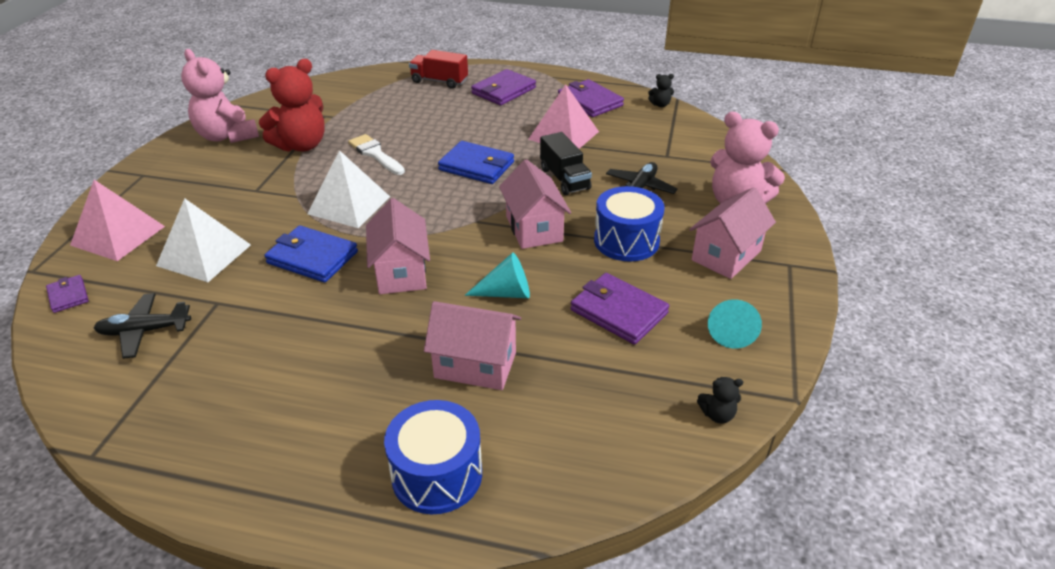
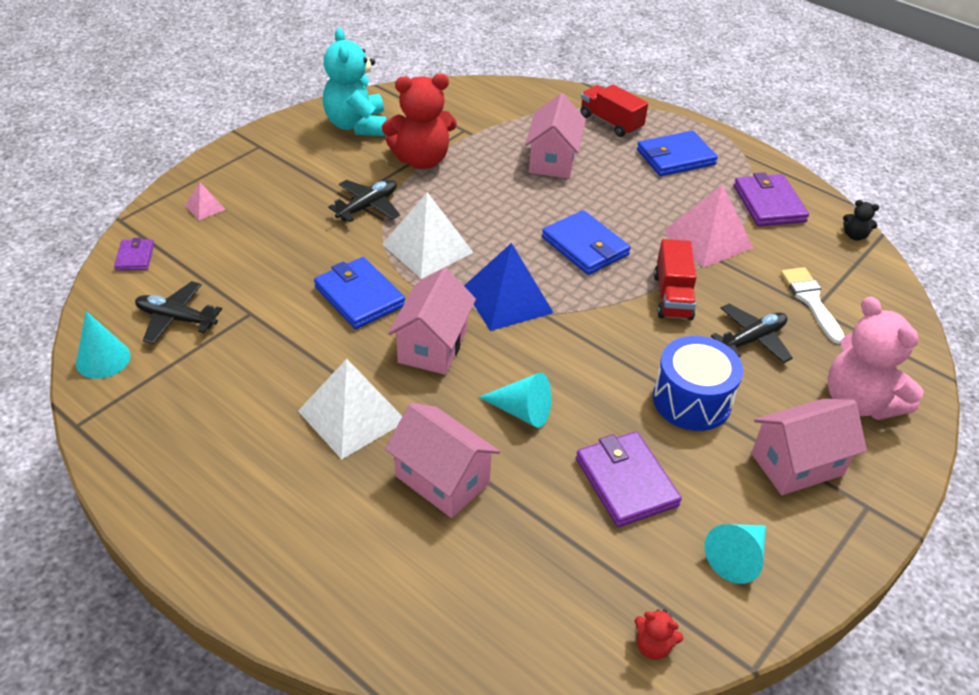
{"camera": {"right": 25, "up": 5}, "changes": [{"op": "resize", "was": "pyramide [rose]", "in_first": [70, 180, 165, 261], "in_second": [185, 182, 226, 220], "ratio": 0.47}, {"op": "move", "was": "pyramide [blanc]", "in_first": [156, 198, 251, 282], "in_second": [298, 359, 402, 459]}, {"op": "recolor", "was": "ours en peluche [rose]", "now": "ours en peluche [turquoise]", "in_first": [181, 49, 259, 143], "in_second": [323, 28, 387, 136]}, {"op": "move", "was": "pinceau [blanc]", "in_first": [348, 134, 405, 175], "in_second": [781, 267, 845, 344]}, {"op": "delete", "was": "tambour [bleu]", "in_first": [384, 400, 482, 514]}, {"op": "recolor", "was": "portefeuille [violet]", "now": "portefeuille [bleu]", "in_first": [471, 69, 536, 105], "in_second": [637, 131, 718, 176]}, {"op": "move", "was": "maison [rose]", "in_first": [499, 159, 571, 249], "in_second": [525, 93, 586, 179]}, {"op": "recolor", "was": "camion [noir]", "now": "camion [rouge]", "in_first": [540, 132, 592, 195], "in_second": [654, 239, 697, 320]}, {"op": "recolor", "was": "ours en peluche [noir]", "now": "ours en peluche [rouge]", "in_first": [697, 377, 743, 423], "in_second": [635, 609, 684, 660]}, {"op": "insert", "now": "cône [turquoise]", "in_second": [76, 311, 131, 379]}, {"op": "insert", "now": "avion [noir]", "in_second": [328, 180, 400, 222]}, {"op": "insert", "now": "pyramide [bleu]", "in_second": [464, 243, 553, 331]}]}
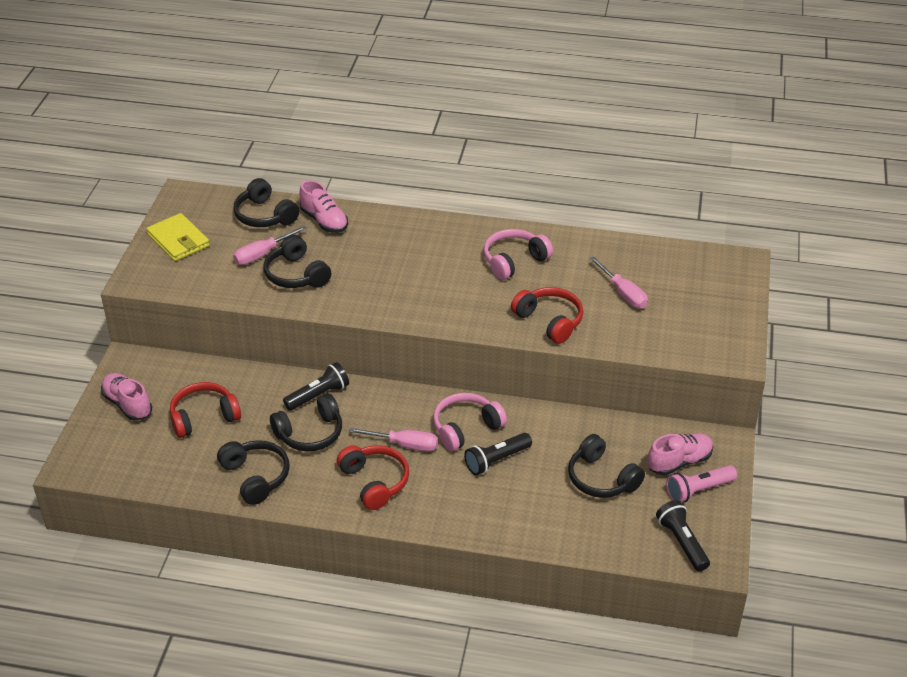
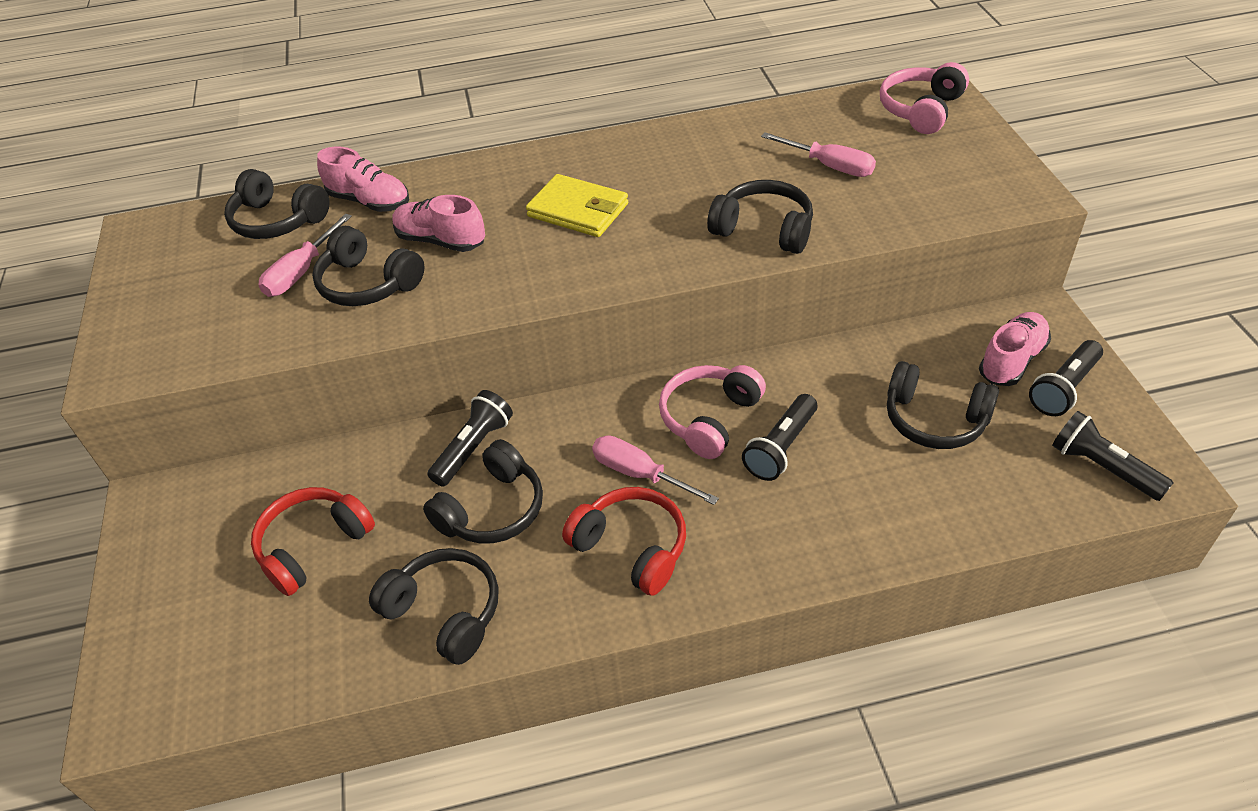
{"camera": {"right": -20, "up": 5}, "changes": [{"op": "move", "was": "chaussure [rose]", "in_first": [101, 373, 152, 421], "in_second": [392, 195, 485, 252]}, {"op": "move", "was": "portefeuille [jaune]", "in_first": [146, 213, 210, 261], "in_second": [526, 174, 628, 237]}, {"op": "rotate", "was": "tournevis [rose]", "in_first": [349, 428, 438, 452], "in_second": [592, 435, 719, 505], "clockwise": -135}, {"op": "move", "was": "casque audio [rose]", "in_first": [484, 229, 553, 280], "in_second": [880, 62, 969, 134]}, {"op": "recolor", "was": "casque audio [rouge]", "now": "casque audio [noir]", "in_first": [511, 287, 583, 344], "in_second": [707, 180, 813, 254]}, {"op": "recolor", "was": "lampe de poche [rose]", "now": "lampe de poche [noir]", "in_first": [666, 465, 737, 502], "in_second": [1029, 340, 1103, 416]}]}
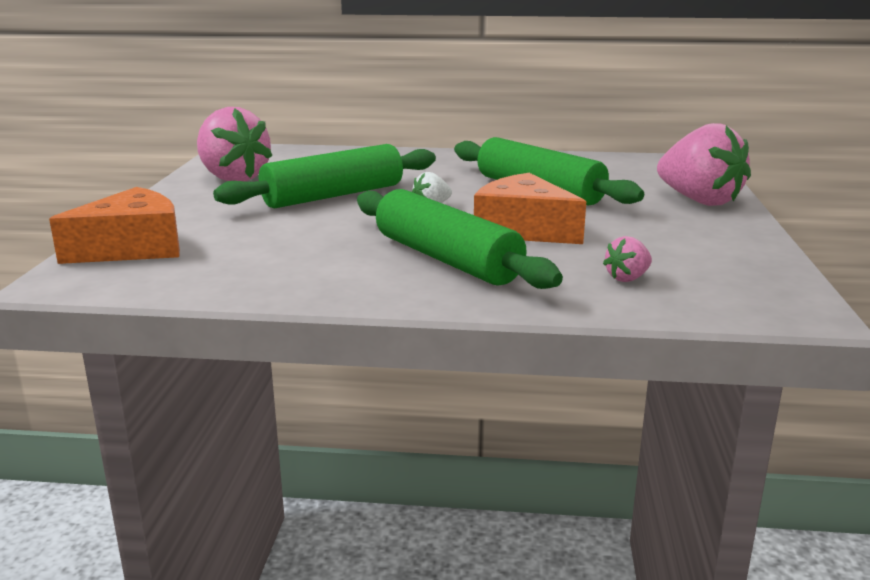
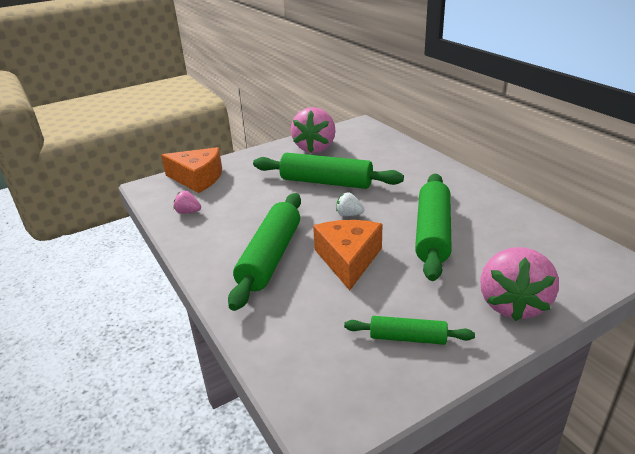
{"camera": {"right": 55, "up": 10}, "changes": [{"op": "move", "was": "fraise [rose]", "in_first": [603, 236, 652, 282], "in_second": [174, 191, 201, 214]}, {"op": "insert", "now": "rouleau à pâtisserie [vert]", "in_second": [344, 316, 475, 345]}]}
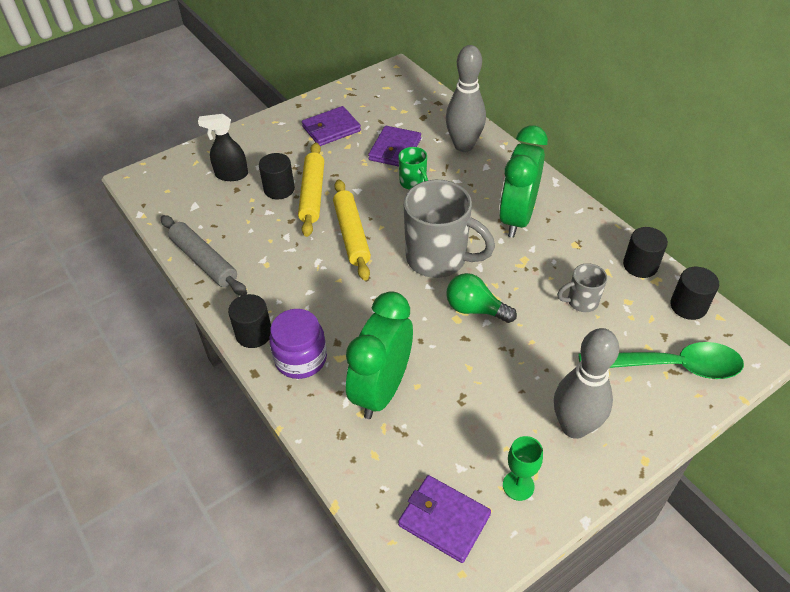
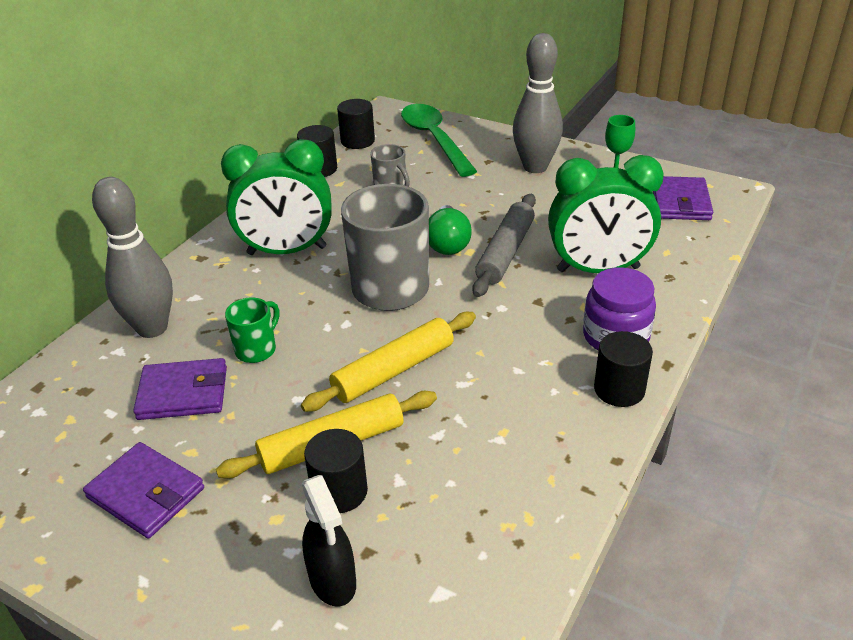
{"camera": {"right": -115, "up": -10}, "changes": [{"op": "move", "was": "rouleau à pâtisserie [gris]", "in_first": [161, 215, 247, 296], "in_second": [472, 194, 536, 297]}]}
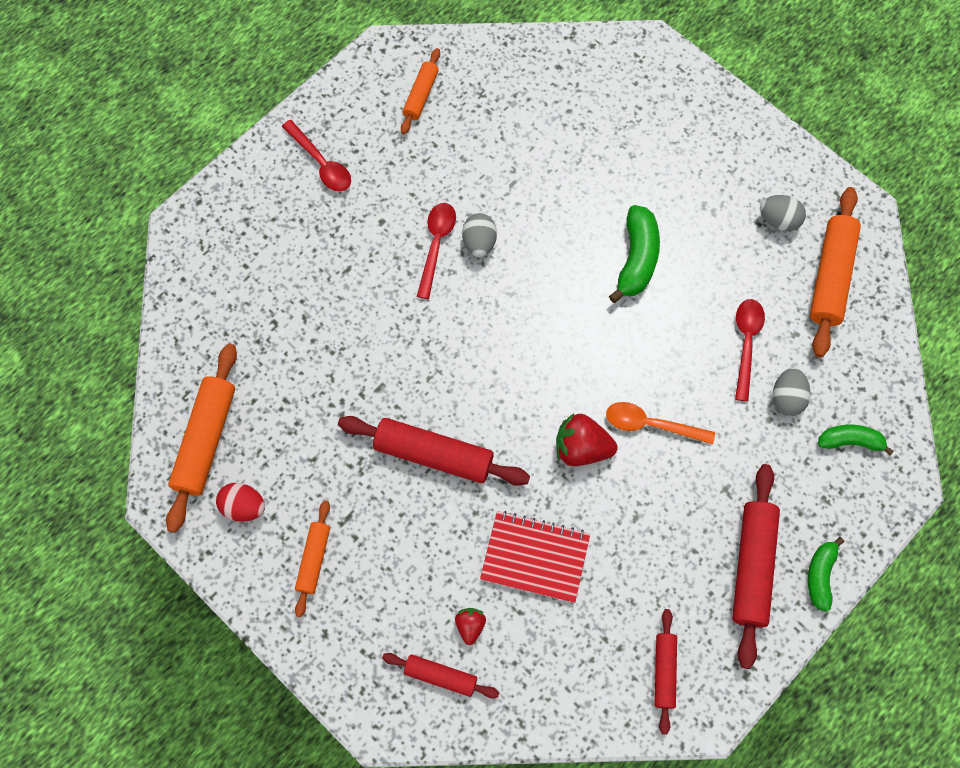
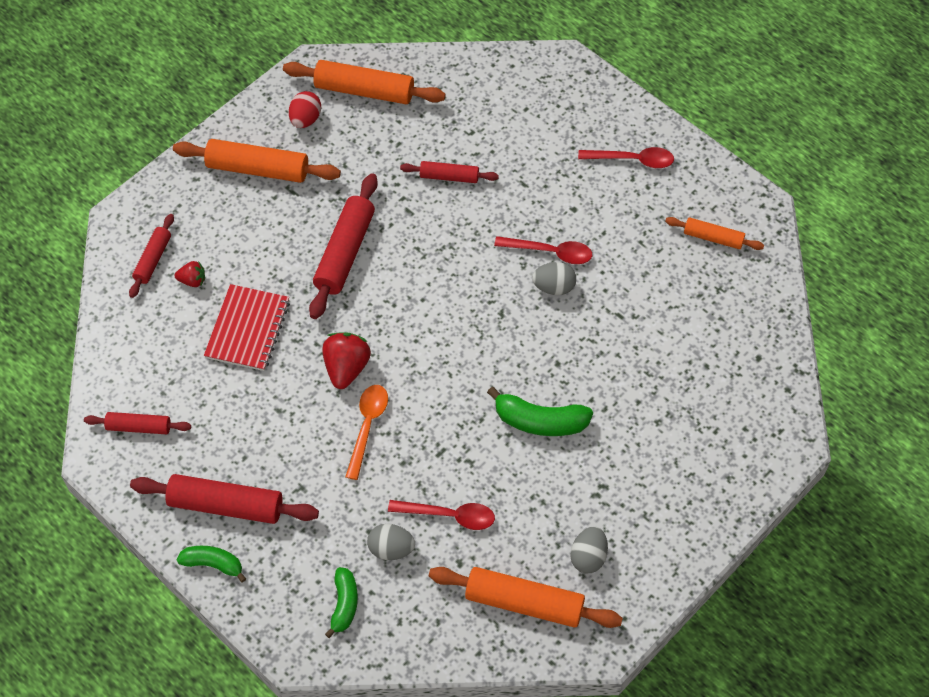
{"camera": {"right": 90, "up": -10}, "changes": [{"op": "rotate", "was": "cuillère [rouge]", "in_first": [282, 120, 351, 192], "in_second": [578, 147, 674, 168], "clockwise": -135}, {"op": "resize", "was": "rouleau à pâtisserie [orange]", "in_first": [295, 500, 330, 617], "in_second": [173, 139, 341, 183], "ratio": 1.73}, {"op": "insert", "now": "rouleau à pâtisserie [rouge]", "in_second": [400, 161, 499, 183]}]}
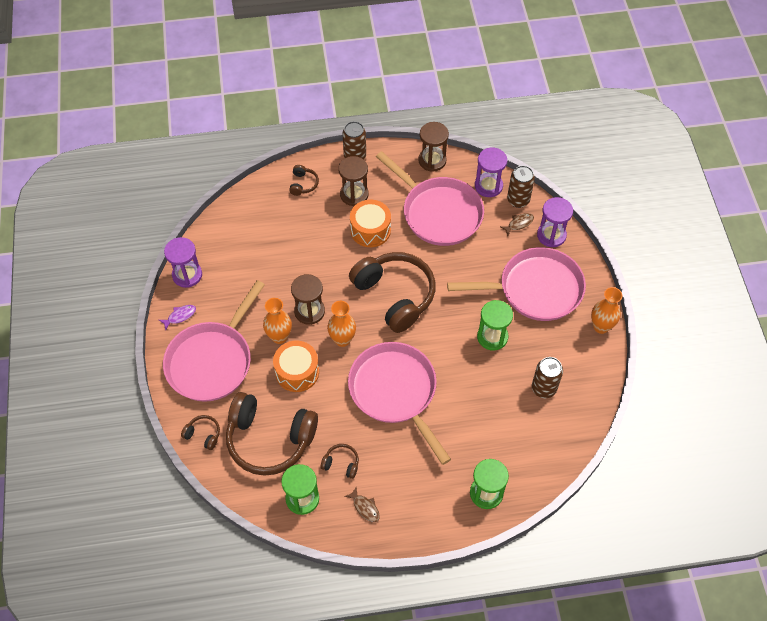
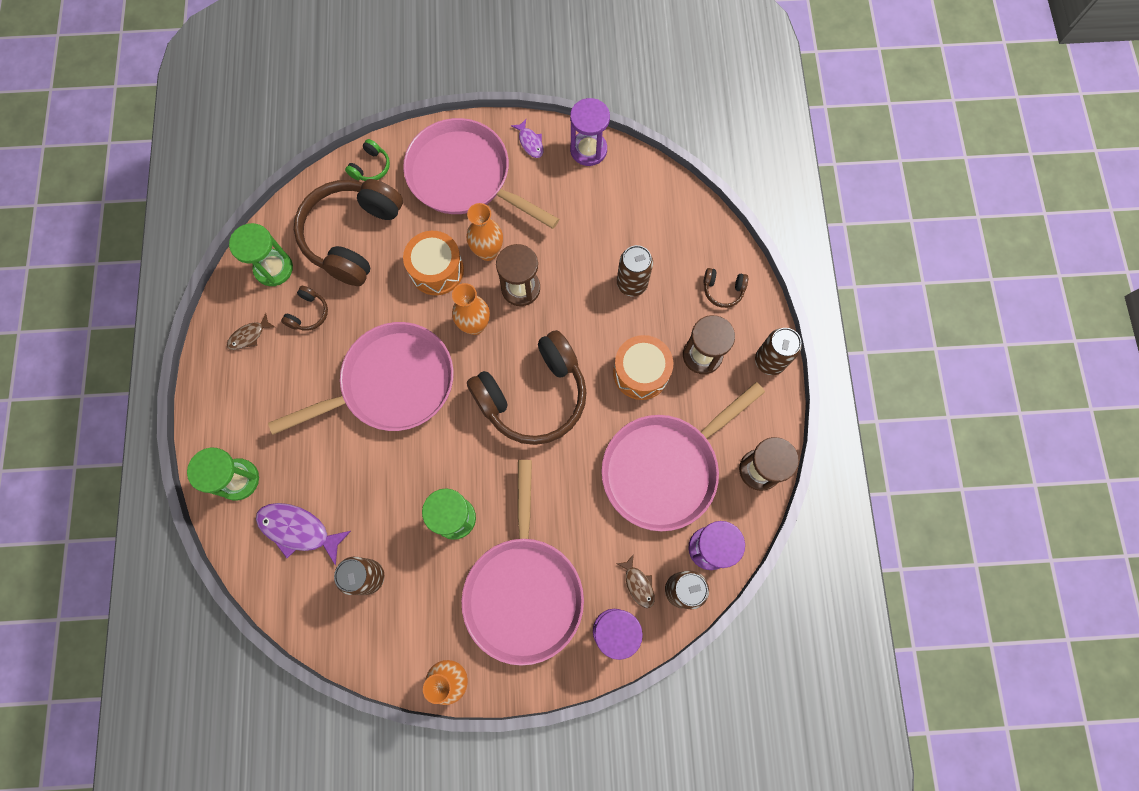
{"camera": {"right": 95, "up": 15}, "changes": [{"op": "recolor", "was": "casque audio [marron]", "now": "casque audio [vert]", "in_first": [181, 415, 220, 450], "in_second": [345, 139, 390, 181]}, {"op": "insert", "now": "poisson [violet]", "in_second": [256, 503, 351, 565]}, {"op": "insert", "now": "canette [marron]", "in_second": [617, 245, 653, 296]}]}
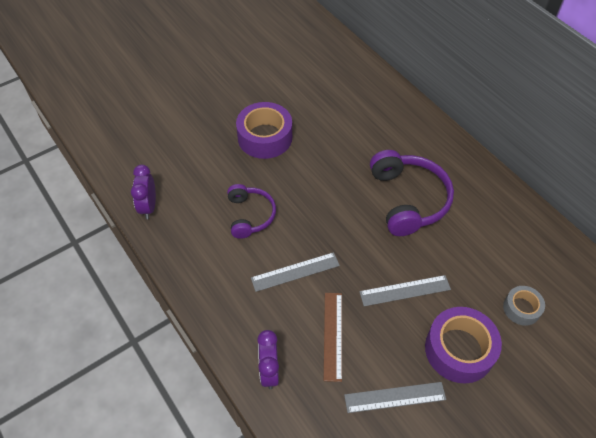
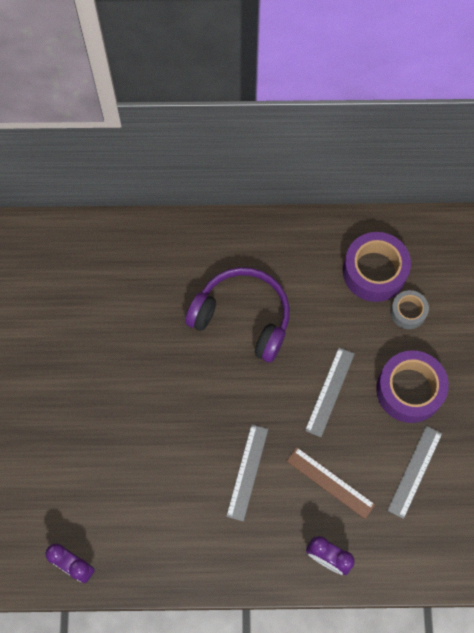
{"camera": {"right": -55, "up": 15}, "changes": [{"op": "delete", "was": "casque audio [violet]", "in_first": [227, 184, 276, 239]}, {"op": "move", "was": "ruban adhésif [violet]", "in_first": [236, 102, 292, 159], "in_second": [343, 232, 411, 302]}]}
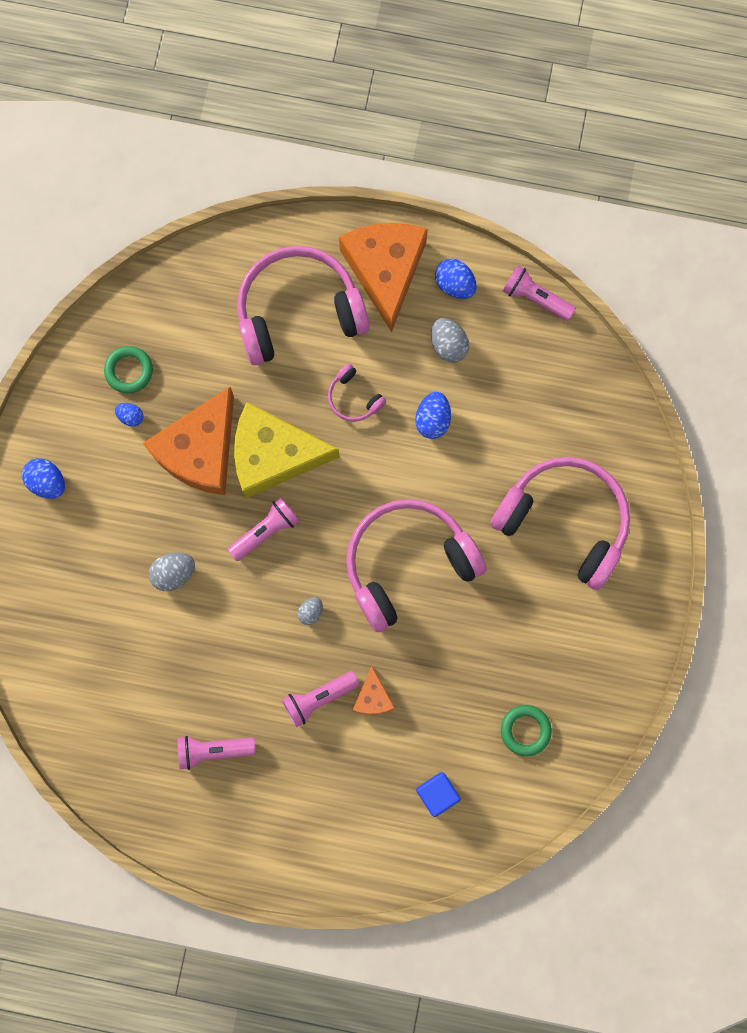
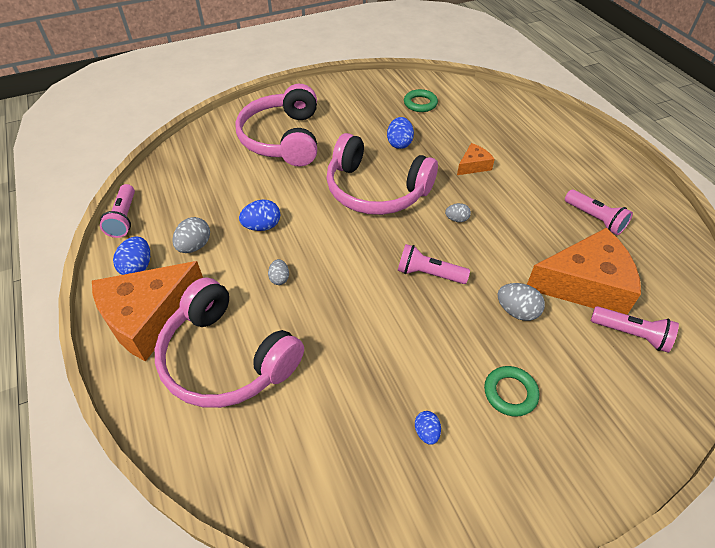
{"camera": {"right": -125, "up": -30}, "changes": [{"op": "move", "was": "œuf [bleu]", "in_first": [22, 458, 65, 499], "in_second": [387, 117, 414, 149]}, {"op": "move", "was": "anneau [vert]", "in_first": [104, 346, 153, 393], "in_second": [484, 366, 539, 417]}, {"op": "move", "was": "fromage [orange]", "in_first": [143, 387, 234, 495], "in_second": [527, 228, 641, 315]}, {"op": "delete", "was": "fromage [jaune]", "in_first": [234, 402, 339, 498]}, {"op": "move", "was": "lampe de poche [rose]", "in_first": [282, 671, 360, 727], "in_second": [591, 306, 679, 353]}, {"op": "replace", "was": "casque audio [rose]", "now": "œuf [gris]", "in_first": [328, 364, 386, 422], "in_second": [268, 259, 289, 285]}, {"op": "delete", "was": "cube [bleu]", "in_first": [416, 772, 461, 817]}]}
